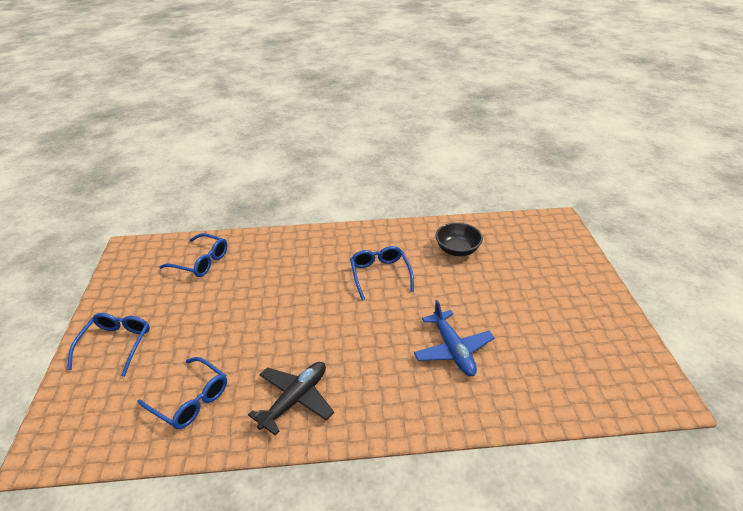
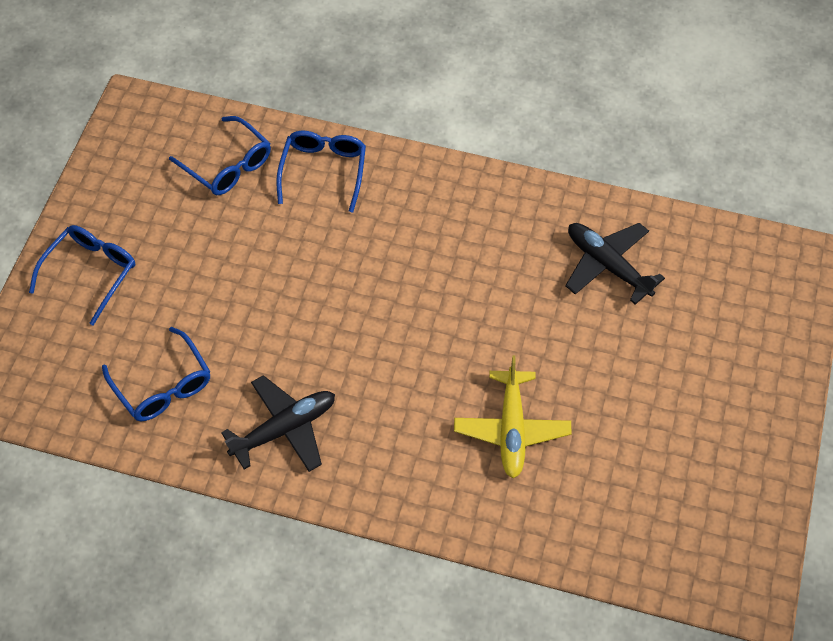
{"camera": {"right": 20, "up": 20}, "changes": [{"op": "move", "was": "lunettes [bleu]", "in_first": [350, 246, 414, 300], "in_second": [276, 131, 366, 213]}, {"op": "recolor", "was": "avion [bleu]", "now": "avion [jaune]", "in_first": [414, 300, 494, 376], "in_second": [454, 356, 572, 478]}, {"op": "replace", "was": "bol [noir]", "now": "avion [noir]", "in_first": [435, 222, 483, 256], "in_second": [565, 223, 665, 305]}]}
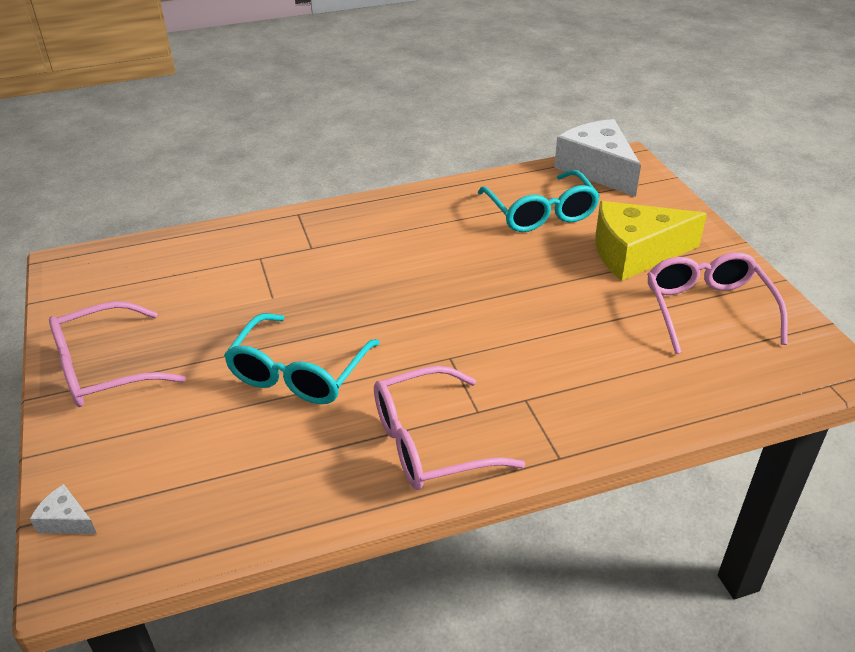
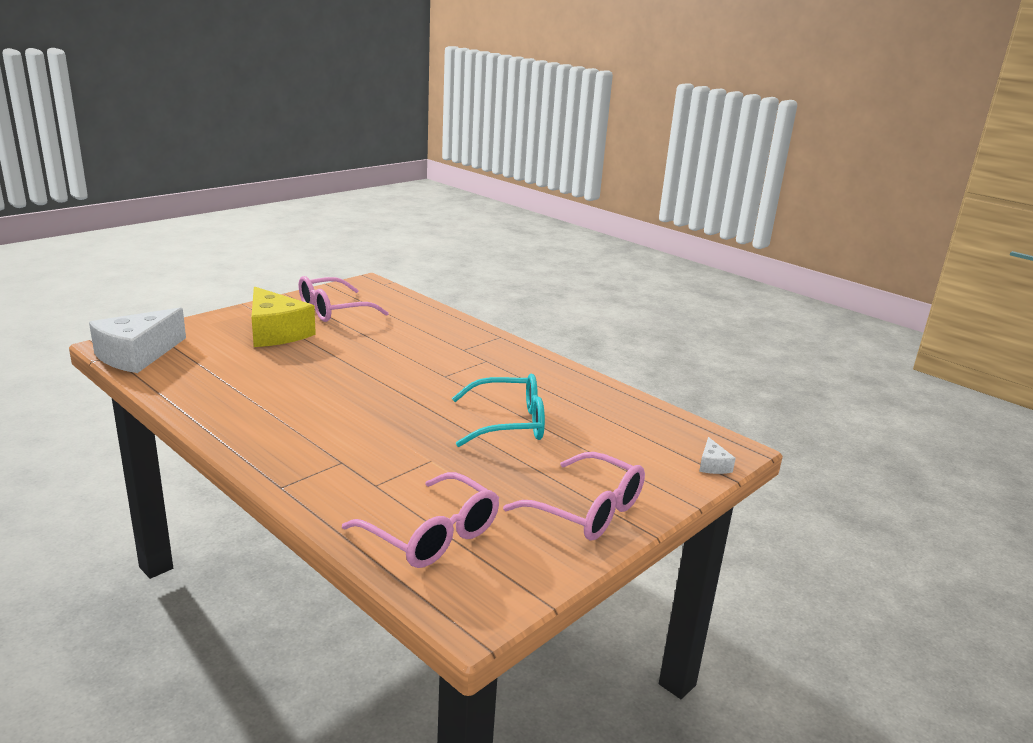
{"camera": {"right": -120, "up": -15}, "changes": [{"op": "move", "was": "lunettes [rose]", "in_first": [374, 366, 525, 490], "in_second": [342, 472, 499, 568]}, {"op": "delete", "was": "lunettes [turquoise]", "in_first": [478, 170, 600, 232]}]}
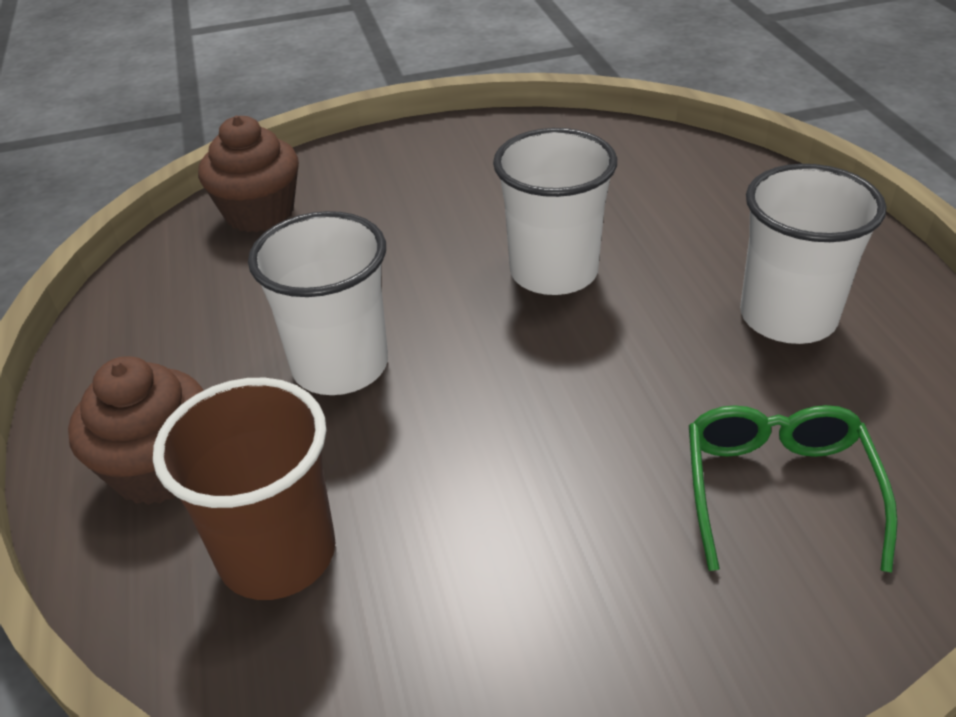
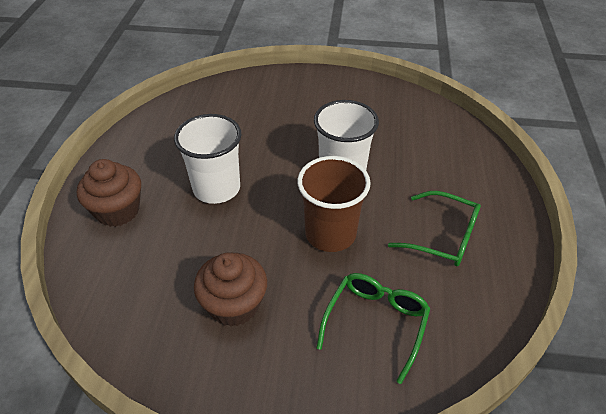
{"camera": {"right": 20, "up": 5}, "changes": [{"op": "move", "was": "gobelet [marron]", "in_first": [153, 378, 335, 600], "in_second": [297, 156, 371, 252]}, {"op": "move", "was": "muffin [marron]", "in_first": [198, 115, 299, 232], "in_second": [194, 252, 267, 327]}, {"op": "replace", "was": "gobelet [blanc]", "now": "lunettes [vert]", "in_first": [740, 164, 887, 344], "in_second": [388, 191, 481, 266]}]}
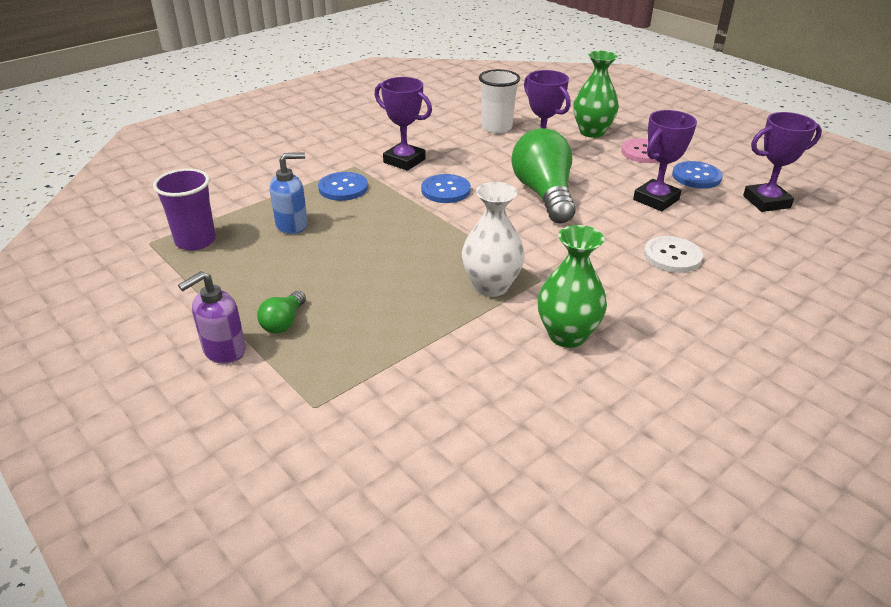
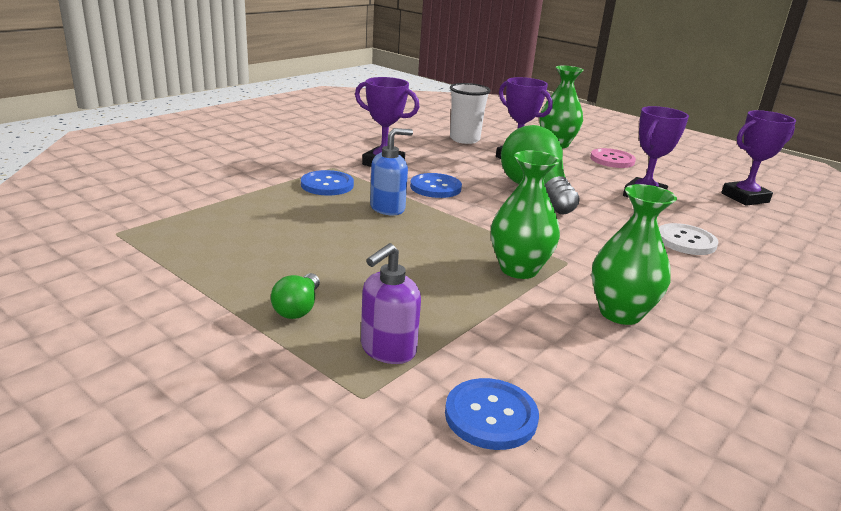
{"camera": {"right": -10, "up": -10}, "changes": [{"op": "delete", "was": "gobelet [violet]", "in_first": [153, 168, 216, 251]}, {"op": "move", "was": "distributeur de savon [violet]", "in_first": [178, 271, 246, 364], "in_second": [361, 243, 421, 364]}, {"op": "move", "was": "distributeur de savon [bleu]", "in_first": [270, 152, 308, 234], "in_second": [370, 128, 413, 215]}, {"op": "recolor", "was": "vase [blanc]", "now": "vase [vert]", "in_first": [462, 182, 525, 297], "in_second": [491, 150, 560, 279]}, {"op": "move", "was": "bouton [bleu]", "in_first": [672, 161, 723, 189], "in_second": [445, 378, 539, 450]}]}
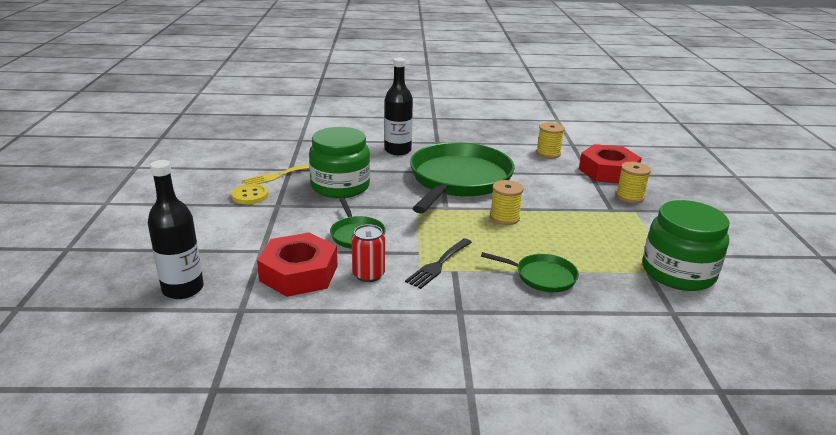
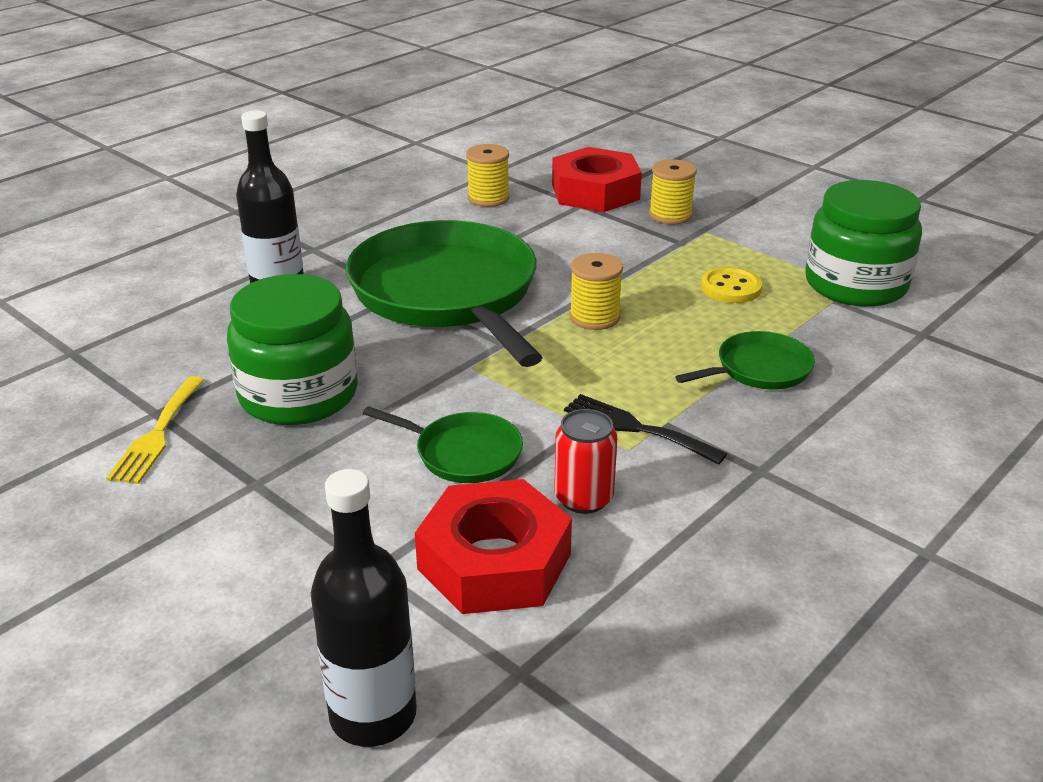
{"camera": {"right": -45, "up": 5}, "changes": [{"op": "move", "was": "bouton [jaune]", "in_first": [231, 184, 268, 204], "in_second": [701, 267, 762, 303]}, {"op": "rotate", "was": "fourchette [noir]", "in_first": [405, 238, 472, 289], "in_second": [564, 394, 727, 464], "clockwise": 135}]}
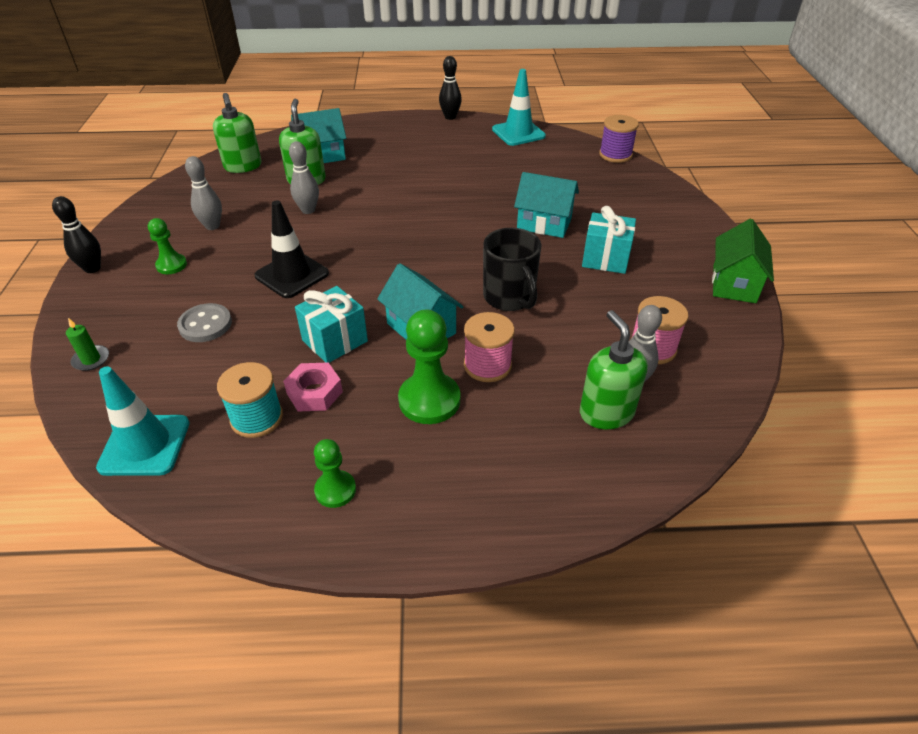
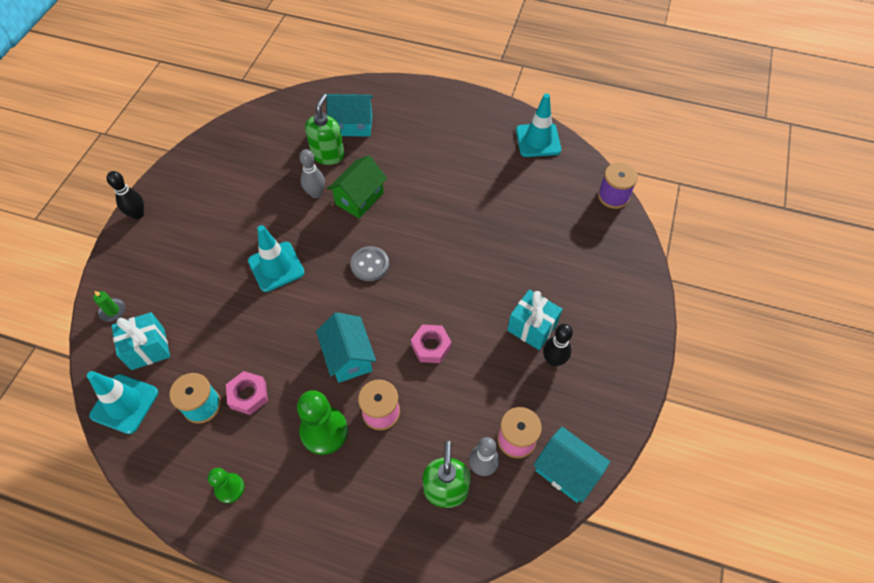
{"camera": {"right": 20, "up": 15}, "changes": [{"op": "delete", "was": "pion [vert]", "in_first": [148, 218, 187, 274]}, {"op": "move", "was": "bouton [gris]", "in_first": [177, 303, 232, 342], "in_second": [350, 246, 389, 281]}, {"op": "delete", "was": "quille [gris]", "in_first": [185, 156, 222, 230]}, {"op": "delete", "was": "distributeur de savon [vert]", "in_first": [213, 93, 261, 173]}, {"op": "recolor", "was": "cône de chantier [noir]", "now": "cône de chantier [turquoise]", "in_first": [254, 200, 329, 298], "in_second": [248, 225, 305, 292]}, {"op": "move", "was": "cadeau [turquoise]", "in_first": [295, 286, 368, 363], "in_second": [112, 312, 170, 370]}, {"op": "move", "was": "quille [noir]", "in_first": [439, 56, 462, 120], "in_second": [543, 324, 573, 367]}, {"op": "replace", "was": "tasse [noir]", "now": "écrou [rose]", "in_first": [483, 228, 541, 311], "in_second": [411, 325, 452, 363]}, {"op": "move", "was": "maison [turquoise]", "in_first": [514, 172, 579, 238], "in_second": [533, 427, 610, 503]}, {"op": "move", "was": "maison [vert]", "in_first": [712, 219, 774, 303], "in_second": [327, 155, 387, 218]}]}
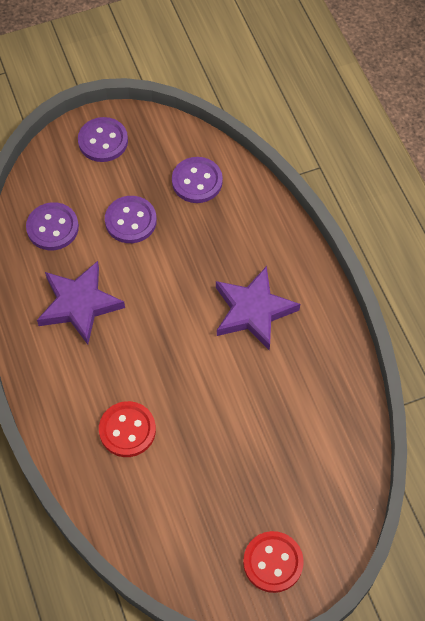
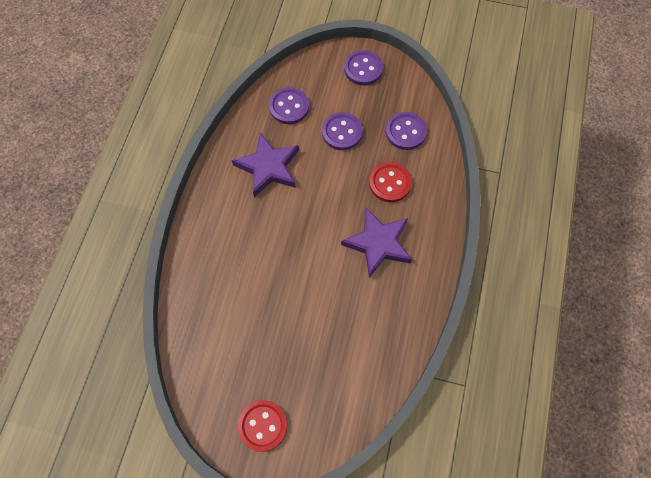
{"camera": {"right": 35, "up": 5}, "changes": [{"op": "move", "was": "bouton [rouge]", "in_first": [99, 401, 156, 457], "in_second": [369, 162, 412, 202]}]}
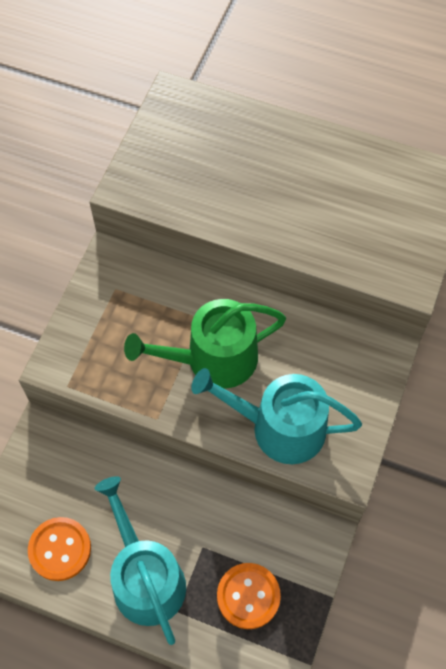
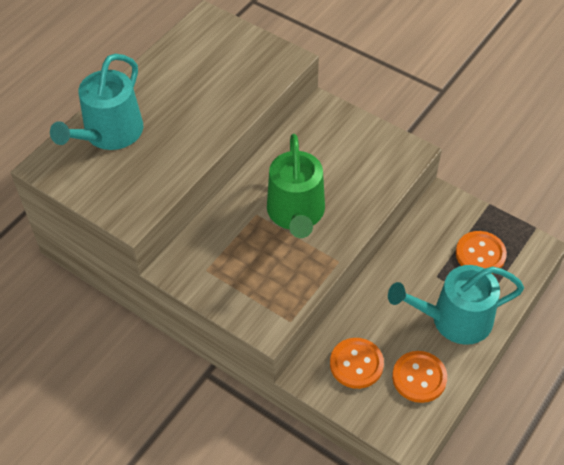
{"camera": {"right": -75, "up": -10}, "changes": [{"op": "move", "was": "arrosoir [turquoise]", "in_first": [191, 368, 362, 464], "in_second": [50, 54, 143, 150]}, {"op": "insert", "now": "bouton [orange]", "in_second": [330, 338, 384, 389]}]}
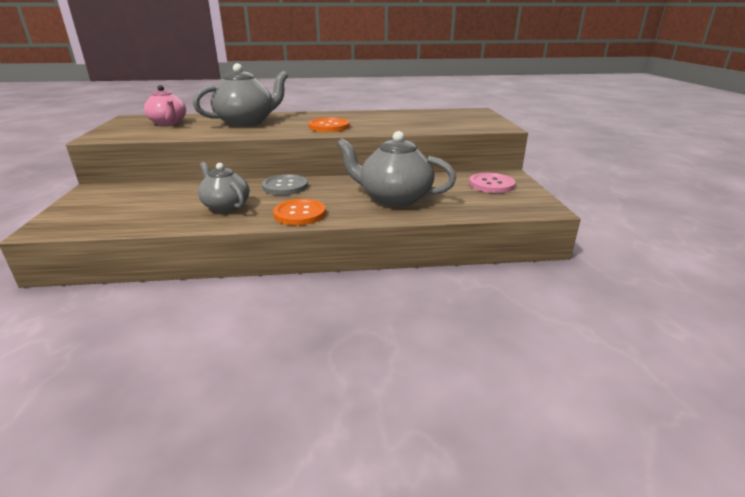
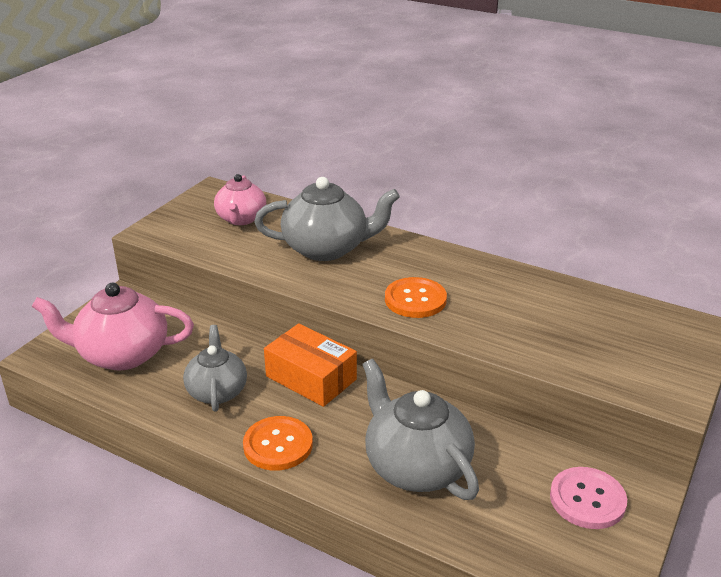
{"camera": {"right": 35, "up": 5}, "changes": [{"op": "replace", "was": "bouton [gris]", "now": "boîte [orange]", "in_first": [262, 174, 308, 195], "in_second": [264, 323, 357, 407]}, {"op": "insert", "now": "théière [rose]", "in_second": [32, 283, 194, 370]}]}
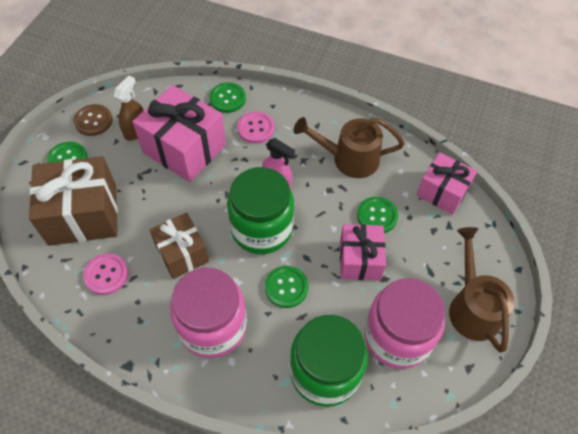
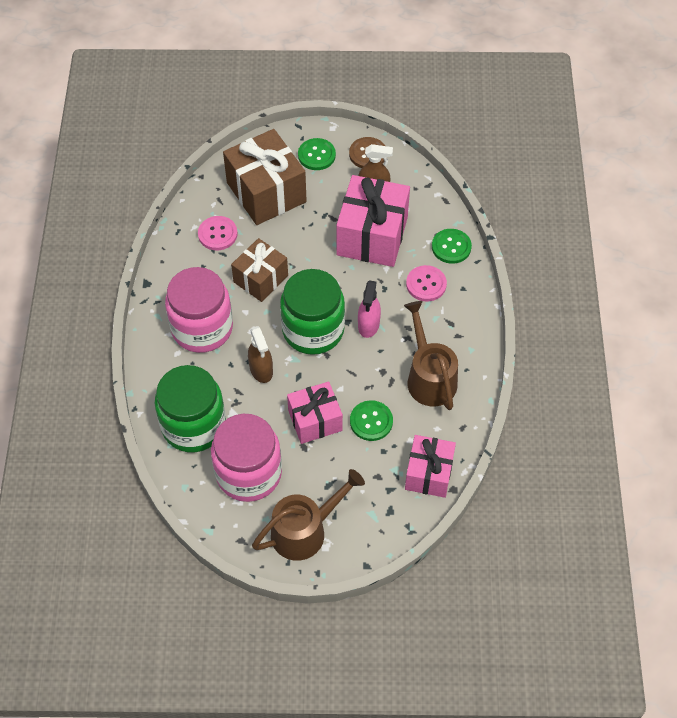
{"camera": {"right": 70, "up": 0}, "changes": [{"op": "replace", "was": "bouton [vert]", "now": "vaporisateur [marron]", "in_first": [265, 266, 308, 308], "in_second": [248, 326, 273, 383]}]}
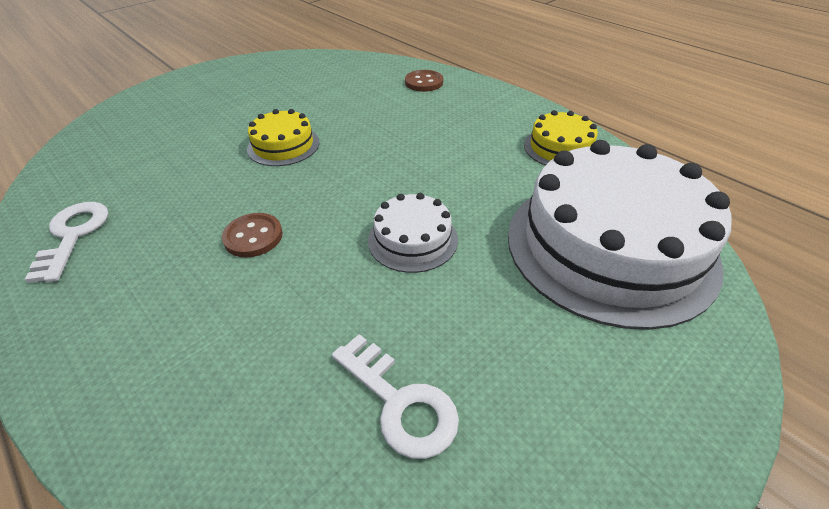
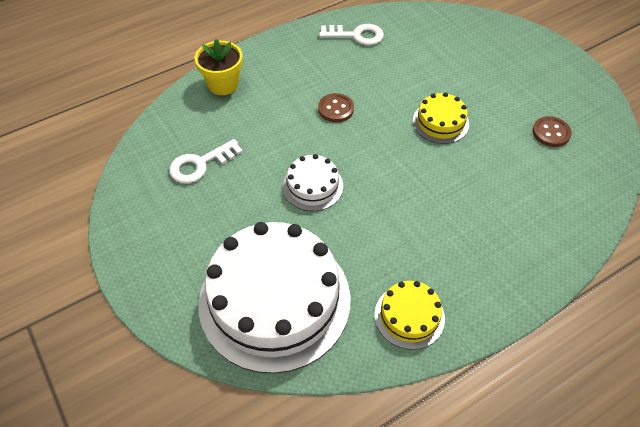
{"camera": {"right": 100, "up": 10}, "changes": [{"op": "move", "was": "bouton [marron]", "in_first": [405, 70, 443, 92], "in_second": [532, 116, 572, 147]}, {"op": "insert", "now": "pot de fleurs [jaune]", "in_second": [195, 39, 243, 95]}]}
